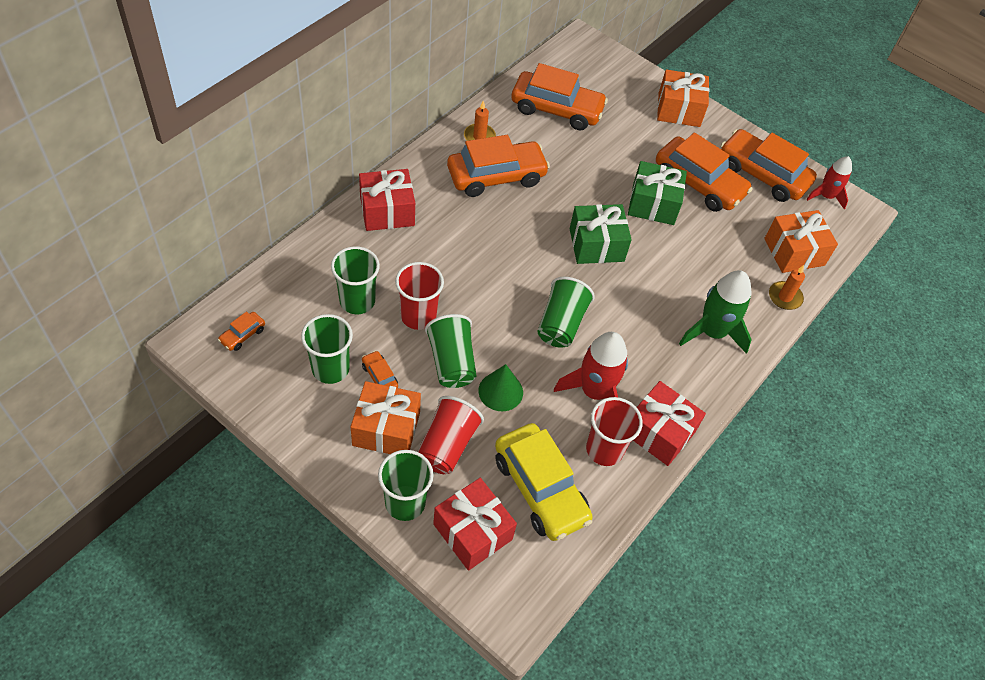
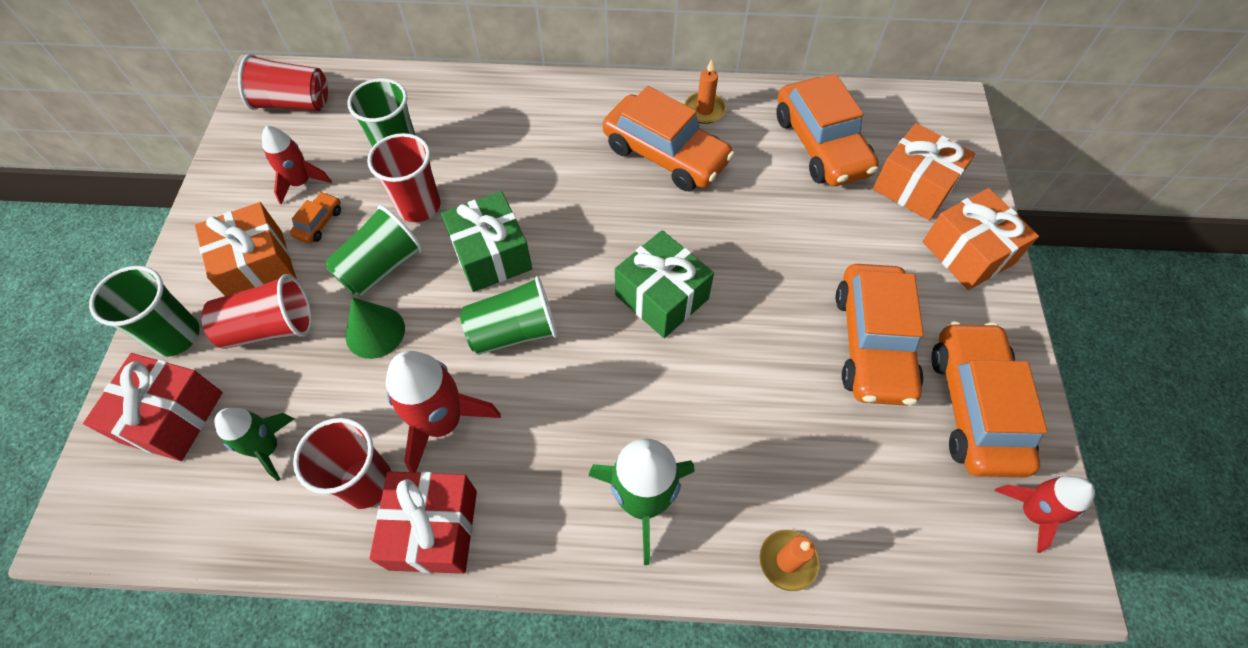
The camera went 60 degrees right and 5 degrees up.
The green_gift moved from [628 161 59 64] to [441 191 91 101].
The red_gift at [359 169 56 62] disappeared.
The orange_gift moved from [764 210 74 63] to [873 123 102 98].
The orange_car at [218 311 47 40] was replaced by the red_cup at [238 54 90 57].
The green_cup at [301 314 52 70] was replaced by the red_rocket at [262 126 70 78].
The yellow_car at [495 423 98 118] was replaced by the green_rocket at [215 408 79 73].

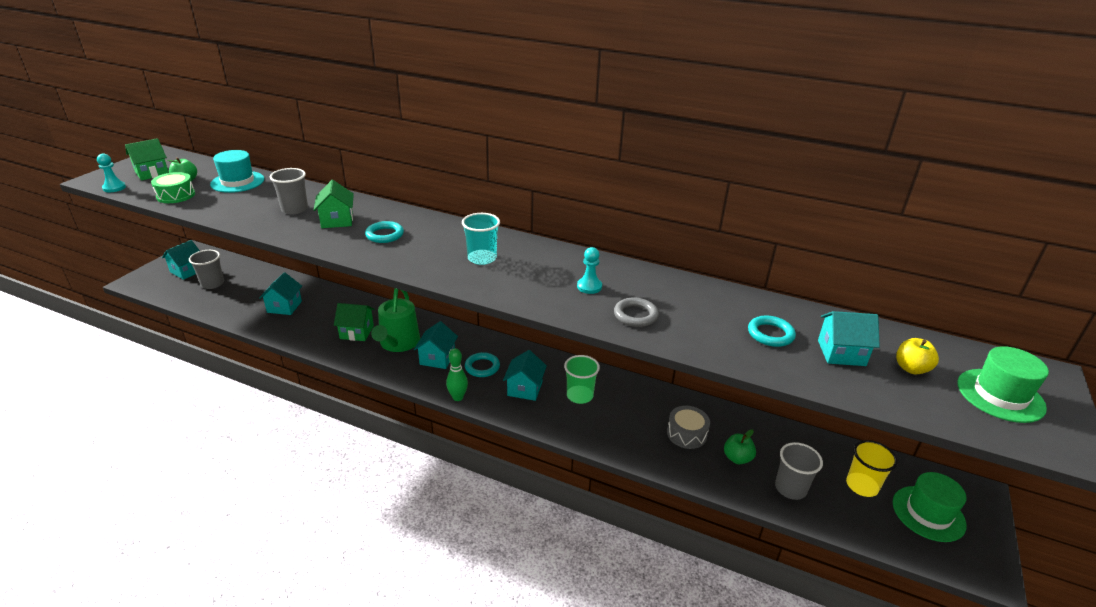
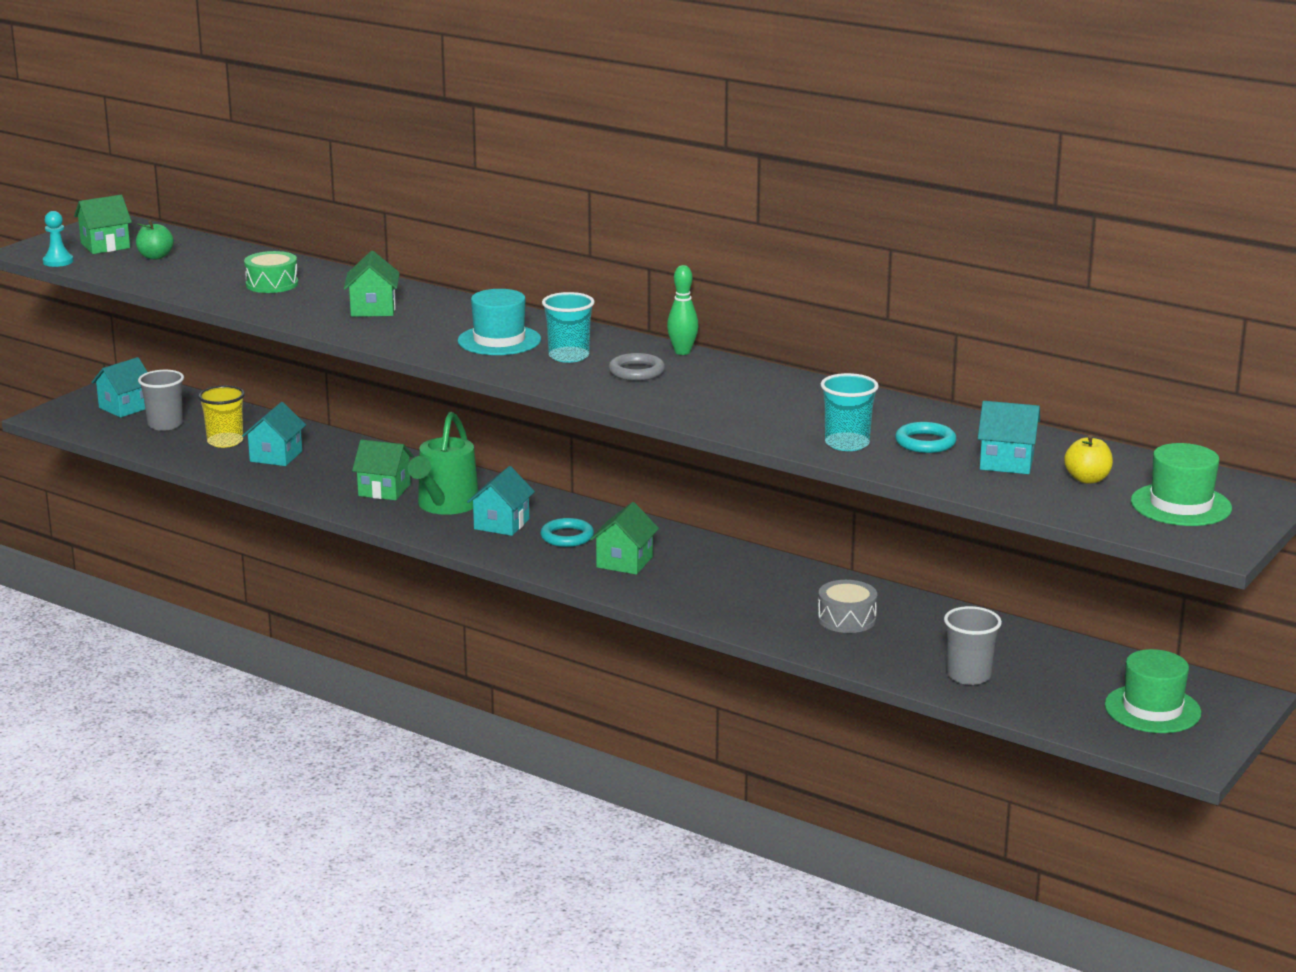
The camera went 10 degrees right and 10 degrees down.
The turquoise_hat moved from [210 150 54 43] to [458 289 83 66].
The grey_cup at [270 168 38 46] disappeared.
The green_drum moved from [151 172 44 31] to [244 251 54 42].
The turquoise_ring at [365 221 39 22] disappeared.
The turquoise_pawn at [577 247 25 47] disappeared.
The grey_ring moved from [614 297 45 30] to [609 353 56 28].
The green_bowling_pin moved from [446 348 22 53] to [667 265 32 90].
The turquoise_house at [503 350 44 51] became the green_house at [590 502 69 73].
The green_cup at [564 355 36 49] disappeared.
The green_apple at [724 429 32 35] disappeared.
The yellow_cup moved from [846 440 52 57] to [198 385 47 63].
The turquoise_cup at [821 373 58 78] appeared.

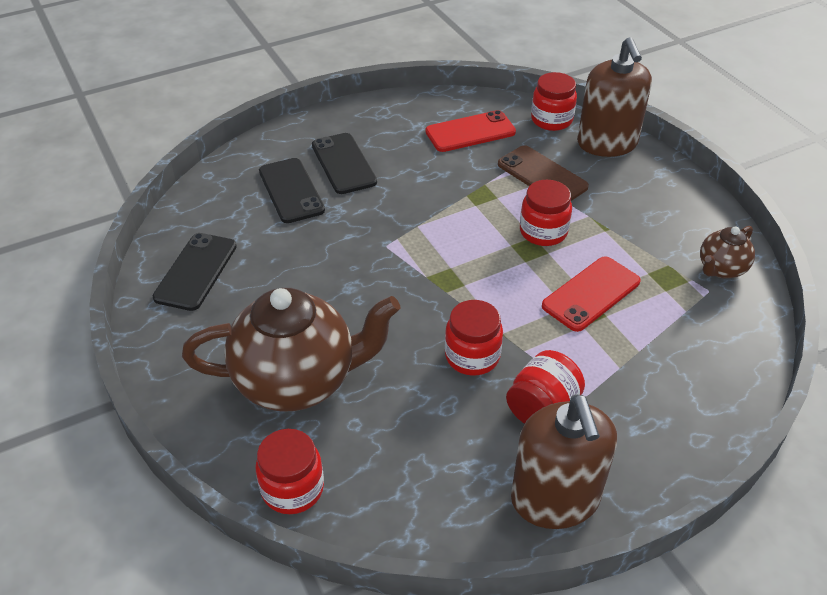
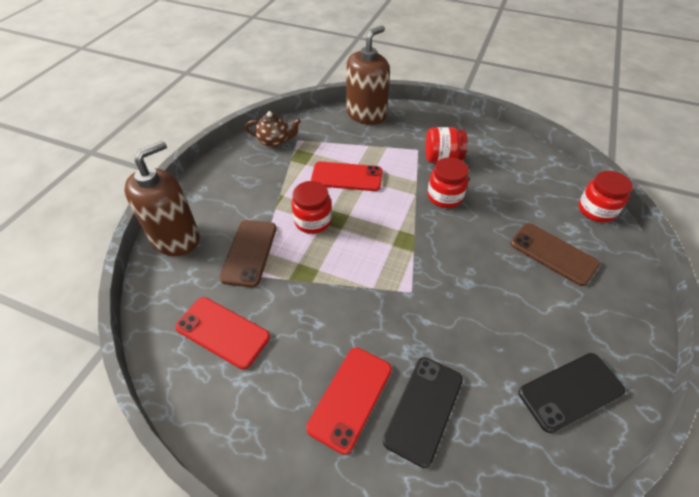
The camera went 130 degrees left and 5 degrees up.
The red_jar at [531 72 46 59] disappeared.
The black_phone at [312 133 65 61] became the red_phone at [306 348 86 107].
The brown_teapot at [182 288 218 123] was replaced by the brown_phone at [510 223 90 63].
The brown_soap_dispenser moved from [511 394 106 135] to [346 26 44 99].

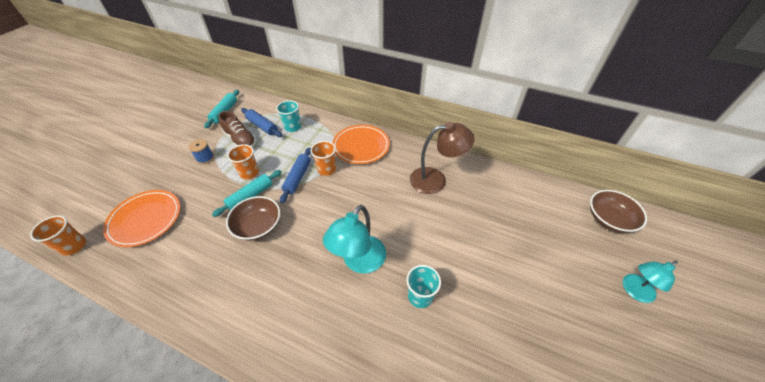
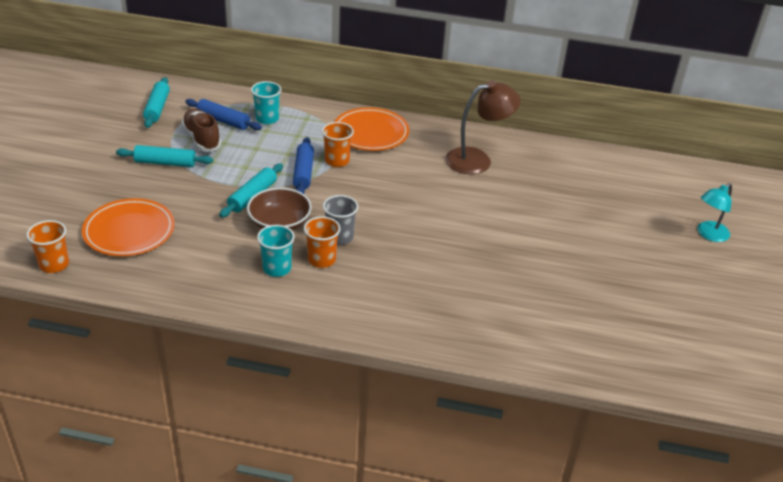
The camera went 15 degrees left and 10 degrees down.
The brown_shoe at [218 111 38 36] turned 150 degrees counterclockwise.
The blue_spool at [189 139 25 25] was replaced by the turquoise_rolling_pin at [116 145 97 22].
The orange_cup moved from [227 144 32 35] to [304 216 37 52].
The brown_bowl at [590 190 57 43] disappeared.
The turquoise_lamp at [323 205 63 69] disappeared.
The turquoise_cup moved from [406 265 35 43] to [257 225 38 52].
The grey_cup at [323 195 35 50] appeared.

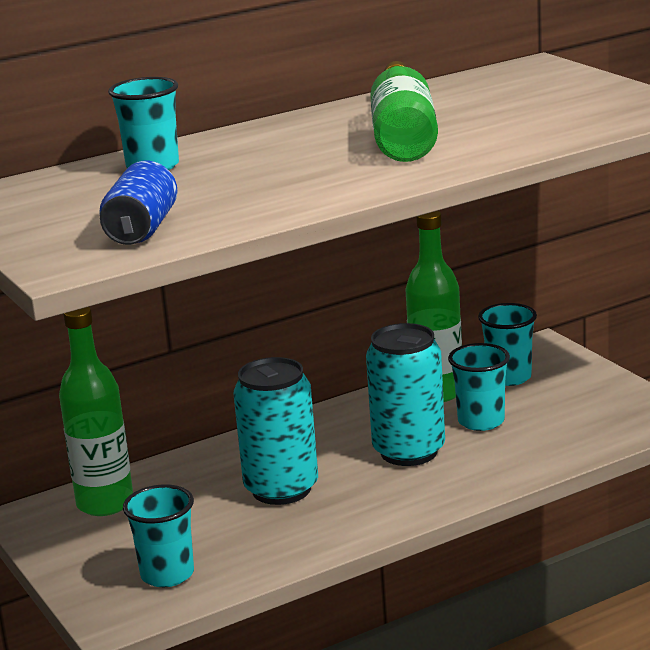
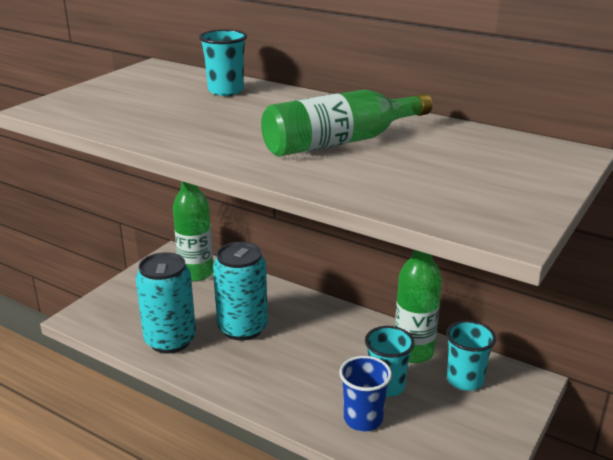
The camera went 60 degrees right and 5 degrees up.
The blue_can at [99 161 79 84] disappeared.
The turquoise_can moved from [366 323 79 143] to [136 252 60 102].
The turquoise_cup at [123 484 71 103] disappeared.
The blue_cup at [339 356 53 75] appeared.

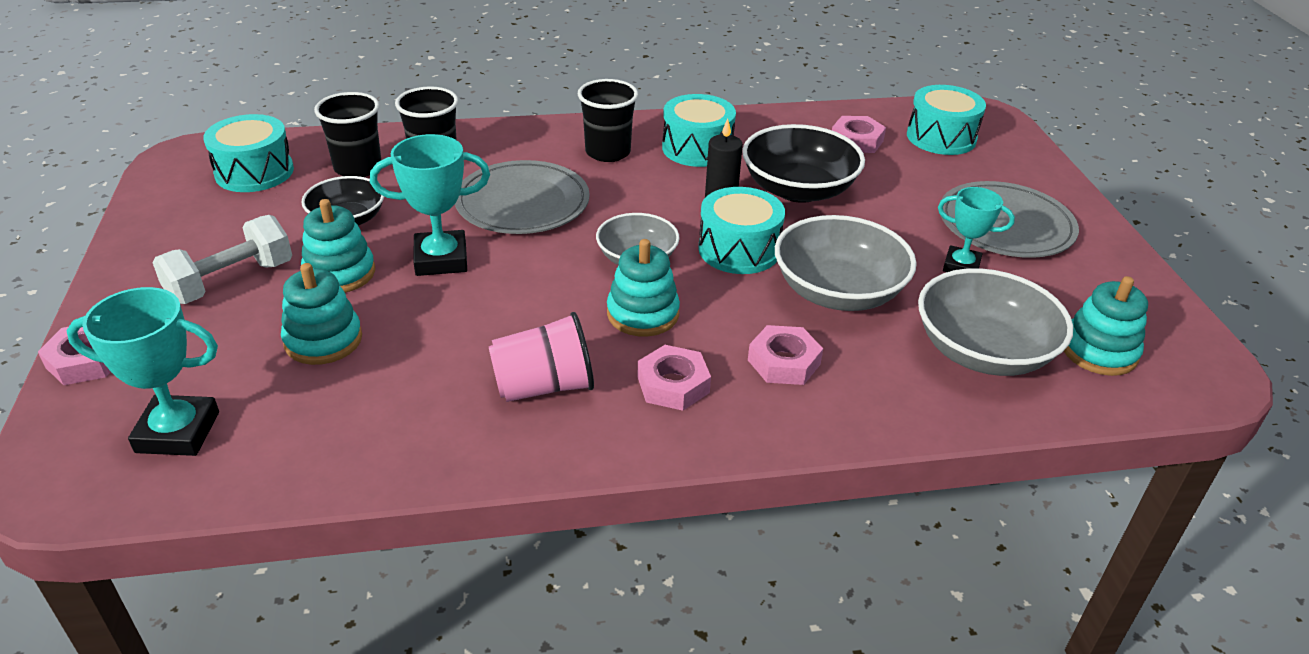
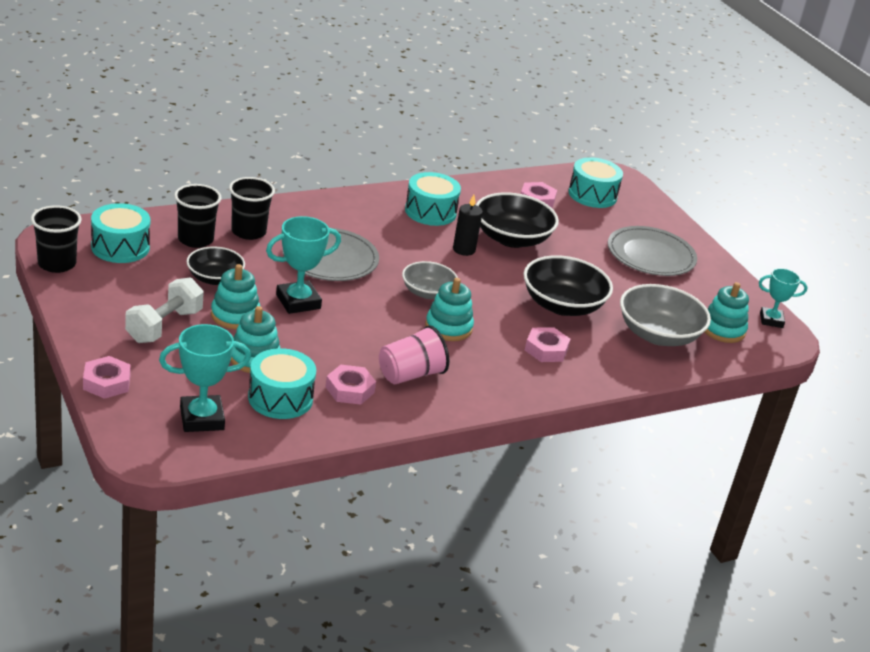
The camera went 20 degrees left and 5 degrees down.
The black_cup moved from [578 79 60 83] to [31 205 51 68].
The turquoise_drum moved from [698 187 87 87] to [248 348 68 71].
The turquoise_trophy moved from [938 187 77 85] to [759 268 48 60].
The grey_bowl at [775 215 142 96] became the black_bowl at [523 255 90 61].
The pink_nut moved from [637 345 74 66] to [326 365 50 40].

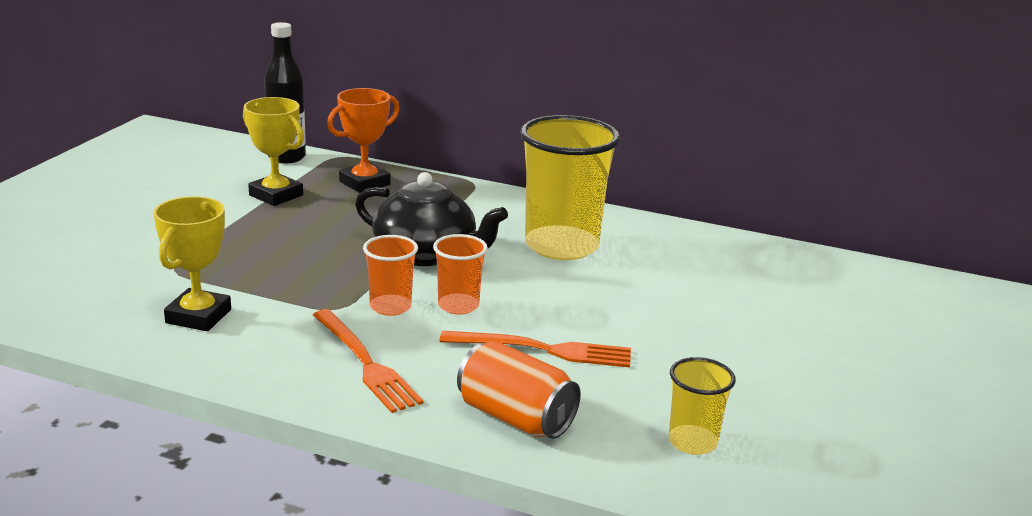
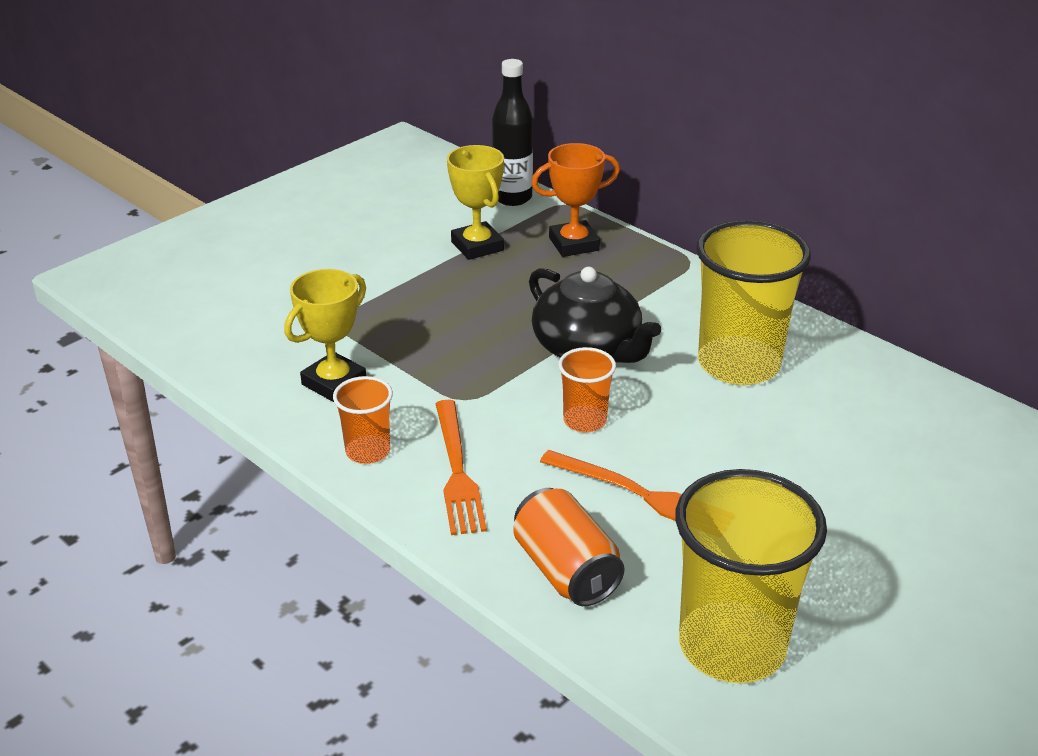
The camera went 25 degrees right and 10 degrees up.
The orange_cup moved from [363 235 55 81] to [333 376 60 88].
The yellow_cup at [669 357 67 98] changed to 2.02 times the size.

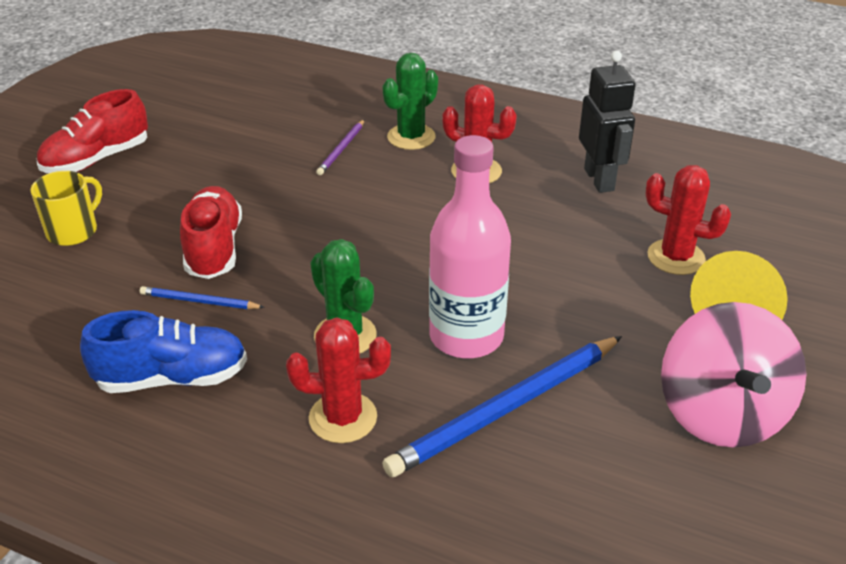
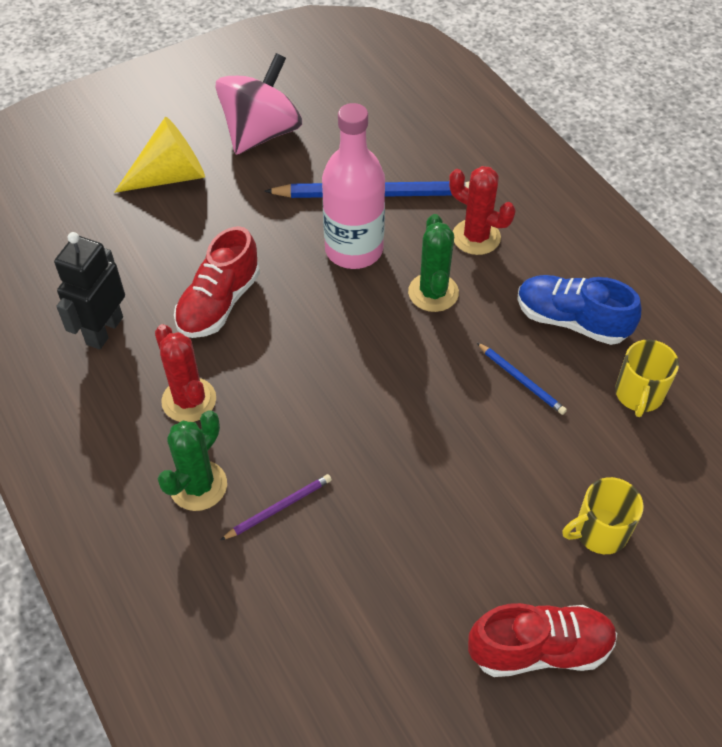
The camera went 145 degrees left and 15 degrees up.
The green_cactus at [383 53 55 97] turned 45 degrees counterclockwise.
The red_cactus at [645 165 86 110] disappeared.
The red_shoe moved from [180 186 62 93] to [174 226 86 112].
The yellow_mug at [615 340 64 77] appeared.

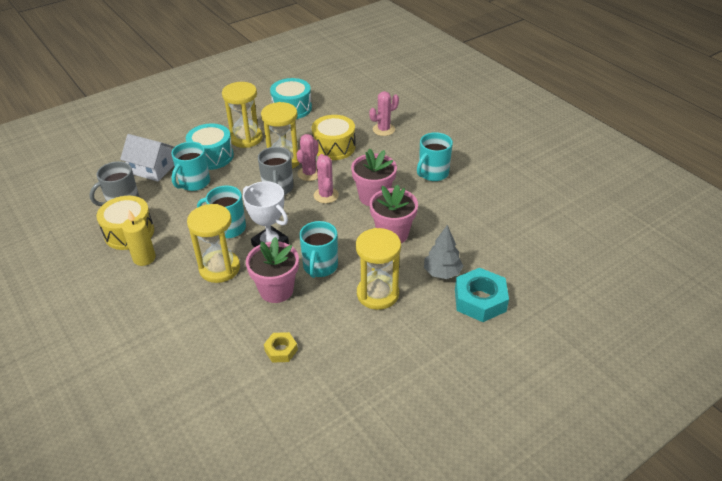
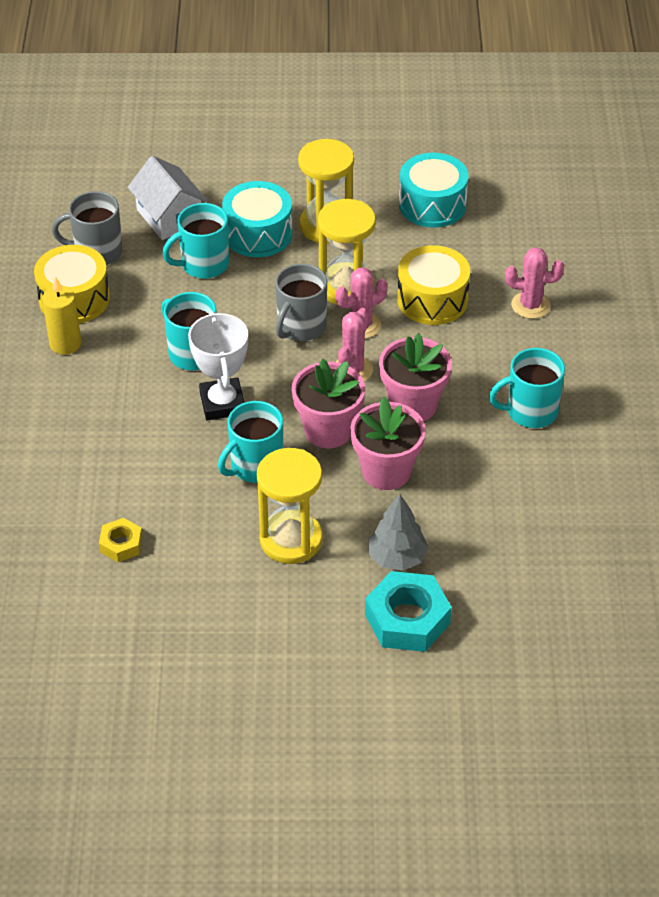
The camera went 35 degrees right and 5 degrees up.
The yellow_hourglass at [187 204 53 79] disappeared.
The pink_flower_pot moved from [246 237 53 66] to [292 359 73 89].

